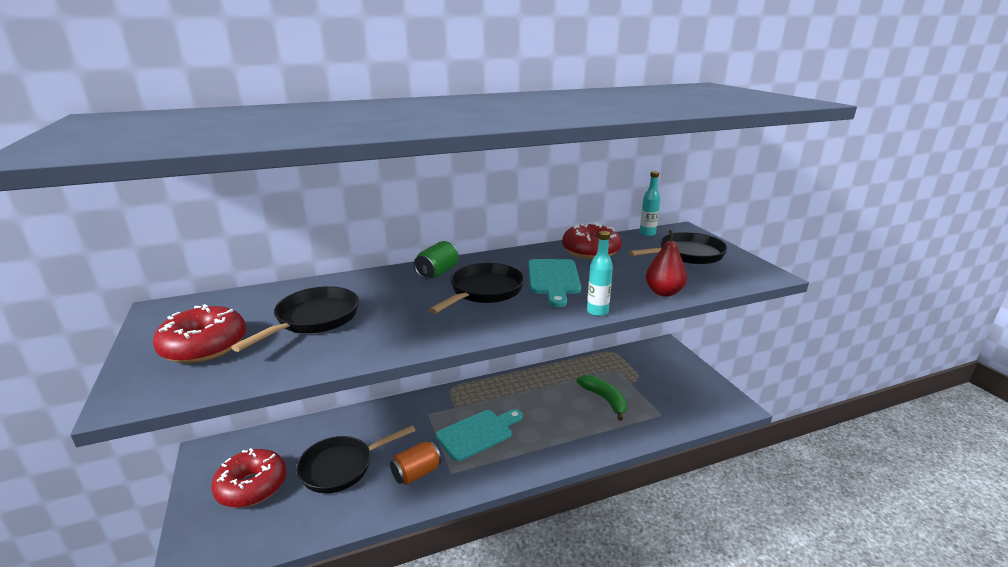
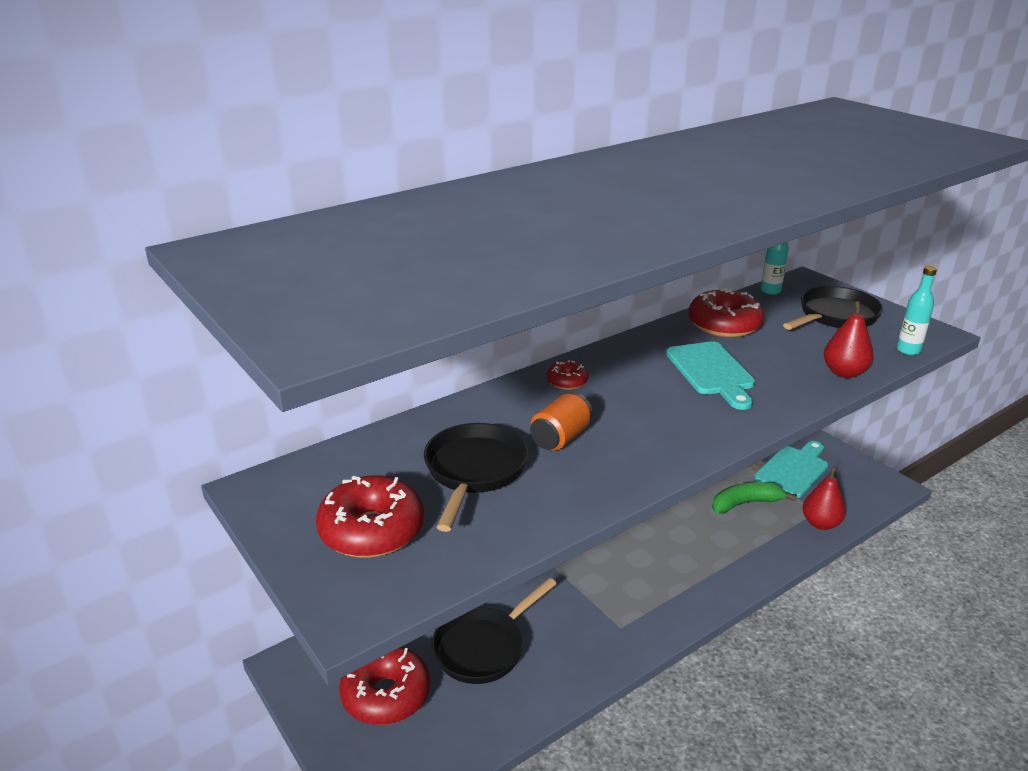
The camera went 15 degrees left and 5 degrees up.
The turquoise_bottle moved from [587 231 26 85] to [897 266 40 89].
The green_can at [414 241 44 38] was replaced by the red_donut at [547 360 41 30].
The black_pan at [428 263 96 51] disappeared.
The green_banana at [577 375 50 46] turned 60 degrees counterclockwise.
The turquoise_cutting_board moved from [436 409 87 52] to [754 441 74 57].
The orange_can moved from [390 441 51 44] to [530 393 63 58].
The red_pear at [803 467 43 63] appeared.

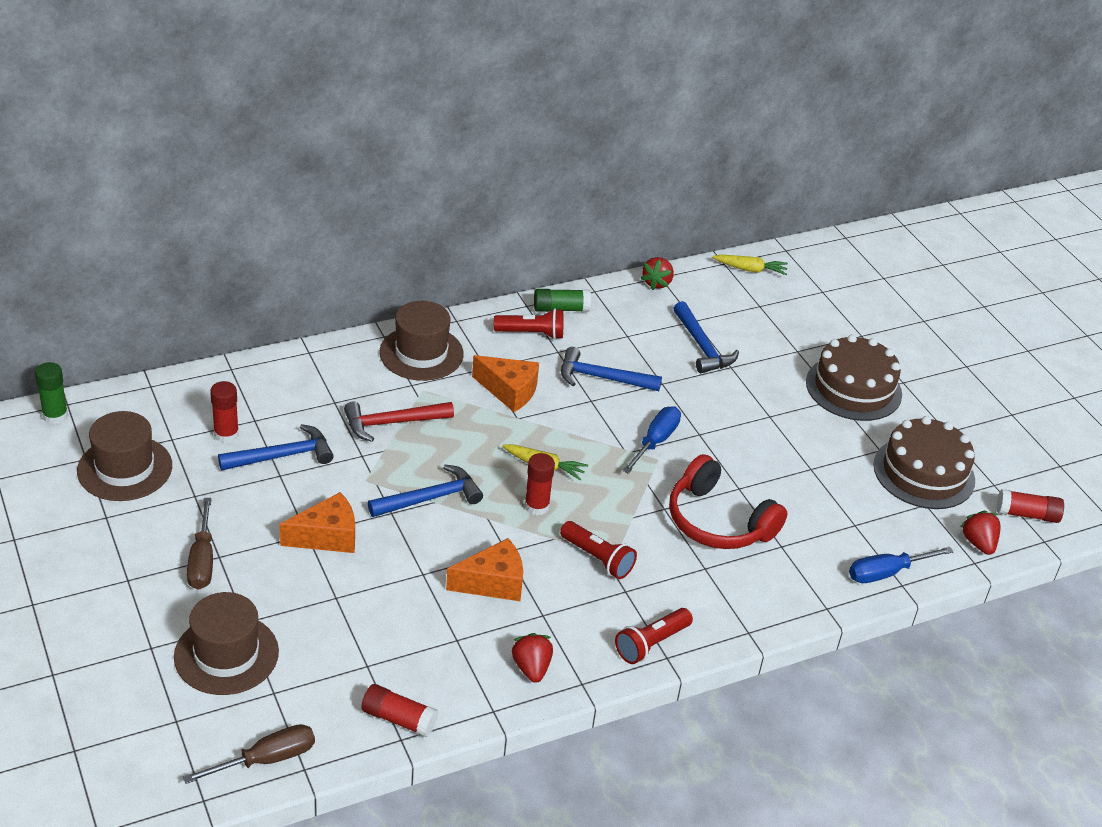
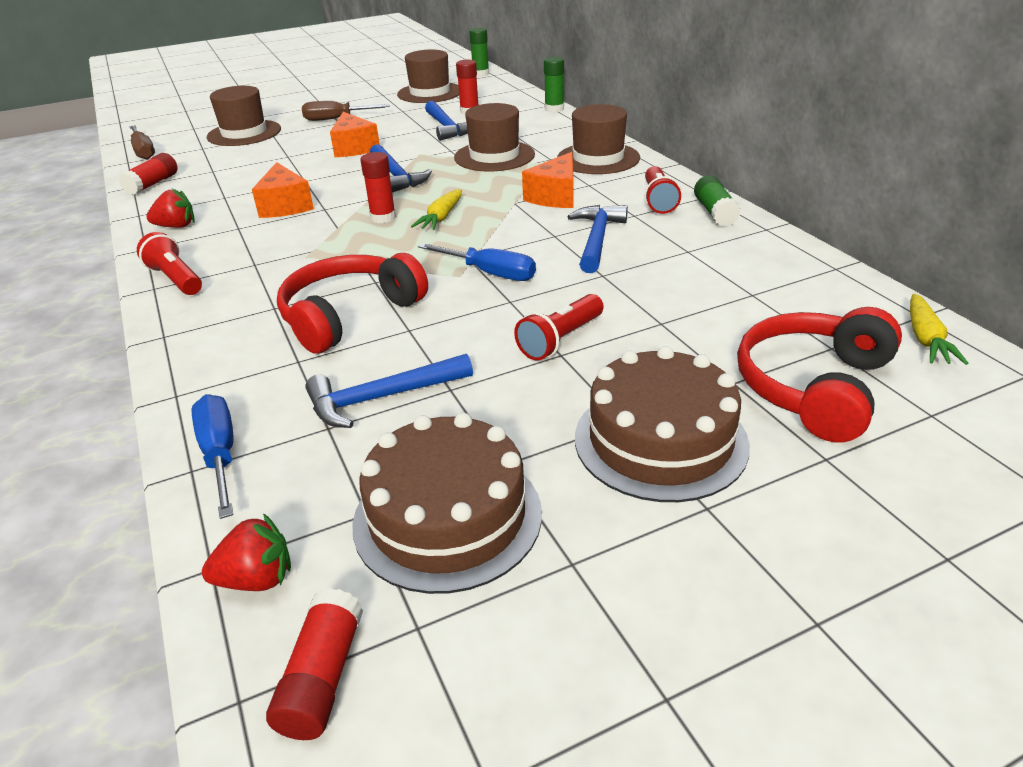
The camera went 95 degrees right and 5 degrees down.
The red_strawberry at [640 257 34 33] disappeared.
The blue_hammer moved from [673 301 66 72] to [305 354 168 74].
The red_hammer at [344 402 110 40] was replaced by the brown_hat at [454 103 81 68].
The red_flashlight moved from [560 521 77 58] to [514 294 90 67].
The green_glue_stick at [544 57 20 55] appeared.
The red_headphones at [737 307 165 135] appeared.

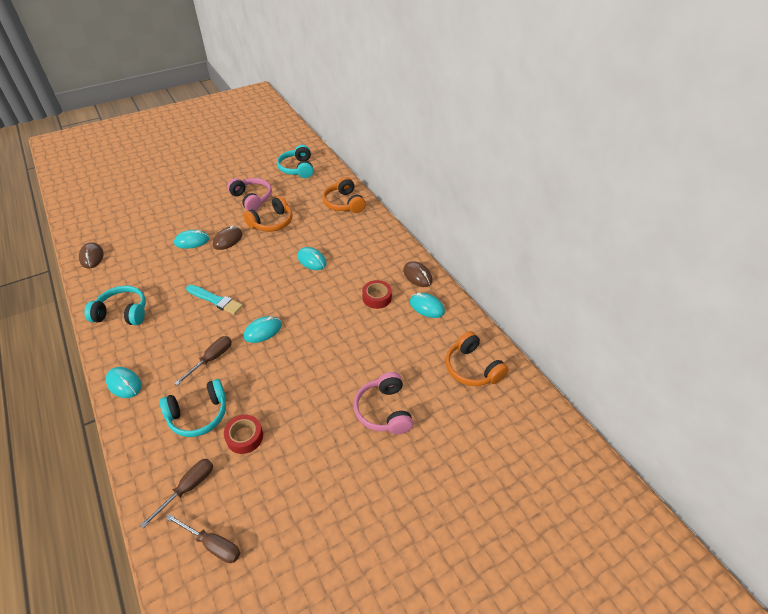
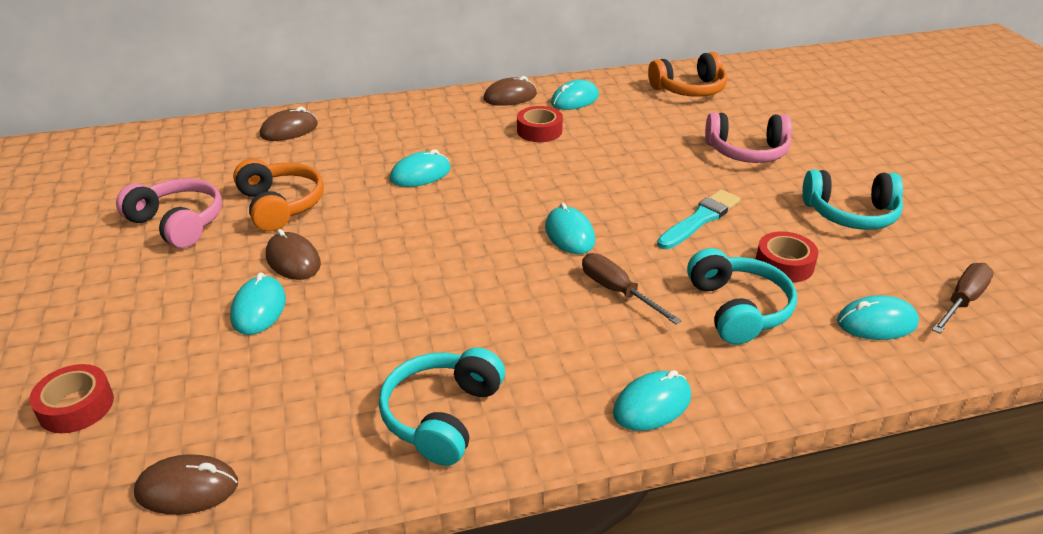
The camera went 75 degrees left and 10 degrees down.
The turquoise_headphones moved from [277 145 37 33] to [802 170 101 60].
The orange_headphones at [323 177 43 36] was replaced by the brown_mouse at [260 107 58 34].
The pink_headphones at [227 178 45 33] turned 60 degrees clockwise.
The turquoise_brush moved from [186 285 57 30] to [657 189 83 60].
The brown_screwdriver at [140 459 73 69] was replaced by the turquoise_mouse at [837 295 82 45].
The red_tape at [29 364 85 69] appeared.

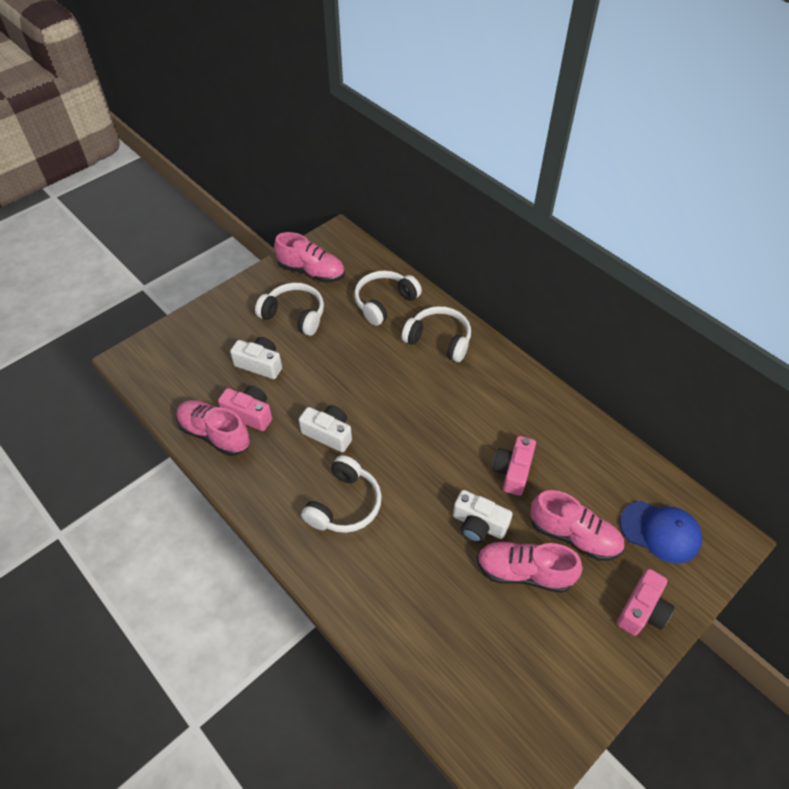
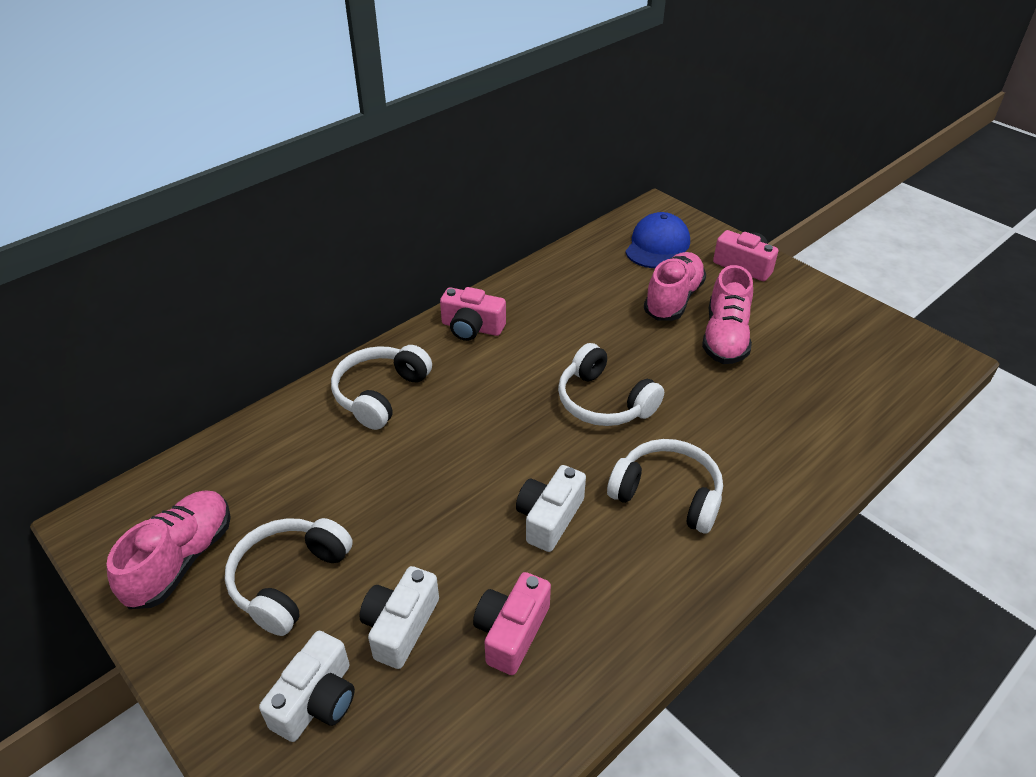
The camera went 90 degrees left and 10 degrees down.
The white_headphones moved from [354 270 68 56] to [558 343 106 83].
The pink_shoe at [176 400 75 56] disappeared.
The pink_camera moved from [493 436 43 60] to [440 287 66 54].
The white_camera moved from [453 490 60 53] to [259 631 96 111].

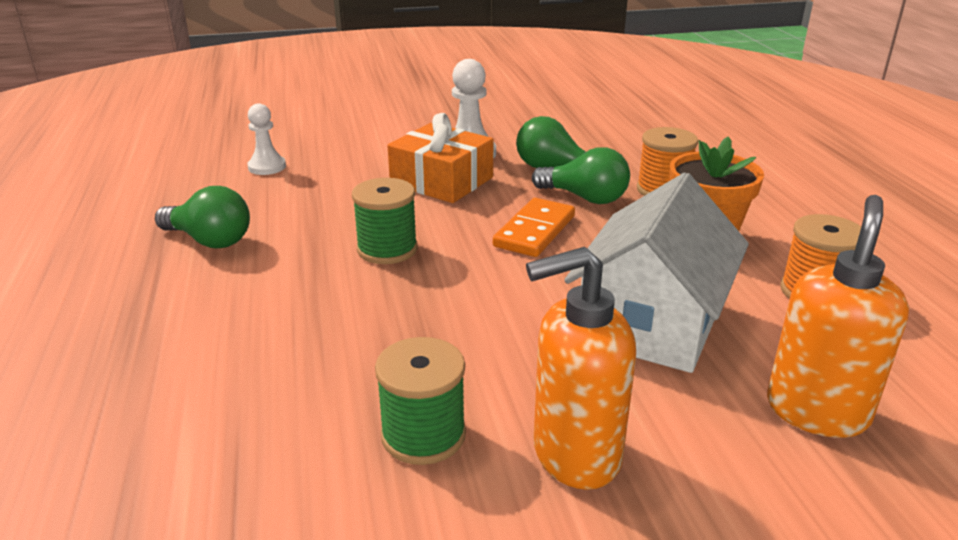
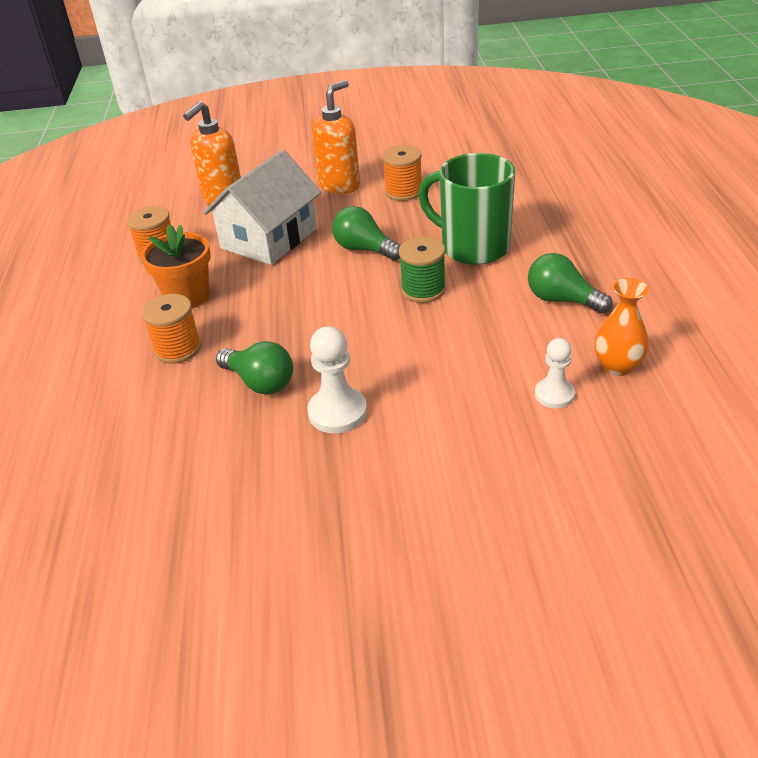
The camera went 170 degrees left and 10 degrees up.
The orange_gift at [387 113 106 90] disappeared.
The green_light_bulb moved from [532 147 98 57] to [332 206 69 55].
The orange_domino at [493 198 82 59] disappeared.
The orange_soap_dispenser at [526 247 110 243] turned 45 degrees counterclockwise.
The green_spool at [375 337 91 128] became the orange_spool at [382 145 40 56].
The green_mug at [418 153 97 112] appeared.
The orange_vase at [594 278 55 98] appeared.

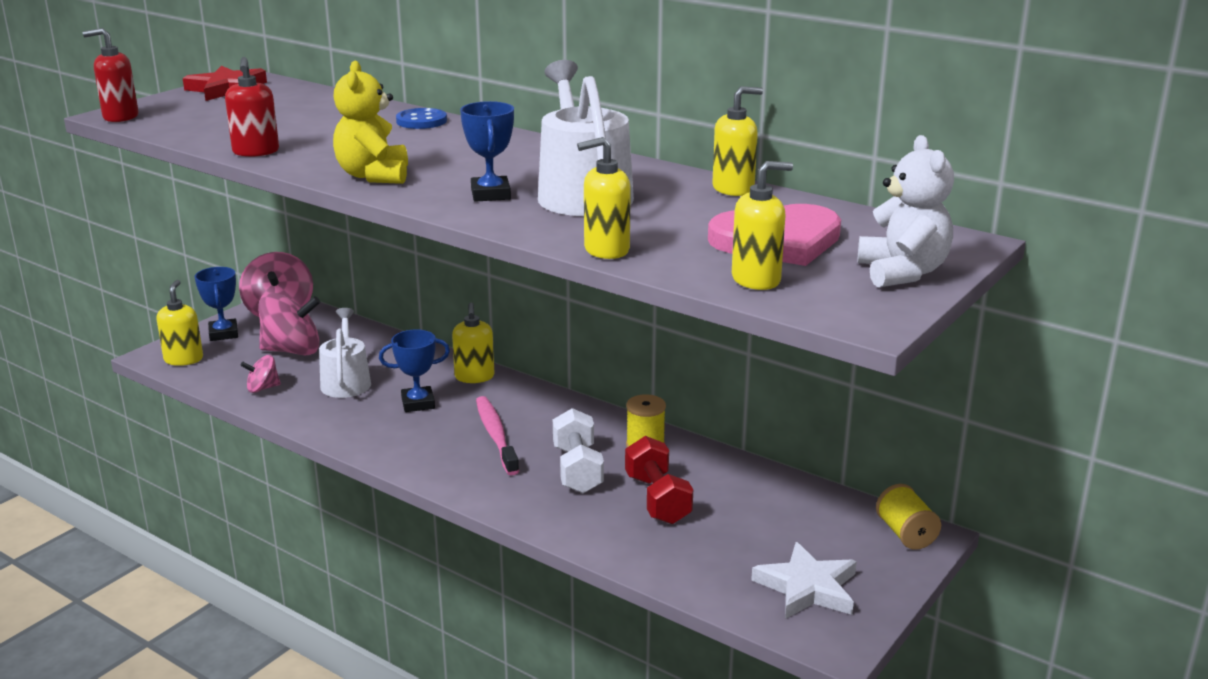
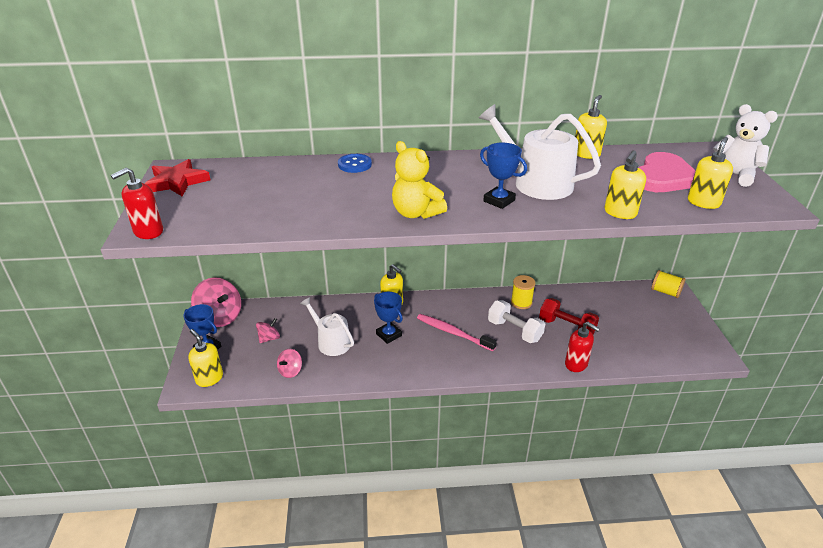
The camera went 40 degrees left and 10 degrees up.
The red_soap_dispenser moved from [225 57 54 100] to [565 322 35 50].
The pink_spinning_top at [258 293 62 62] changed to 0.53 times the size.
The blue_trophy at [379 329 71 83] turned 75 degrees counterclockwise.
The white_star at [751 542 106 77] disappeared.

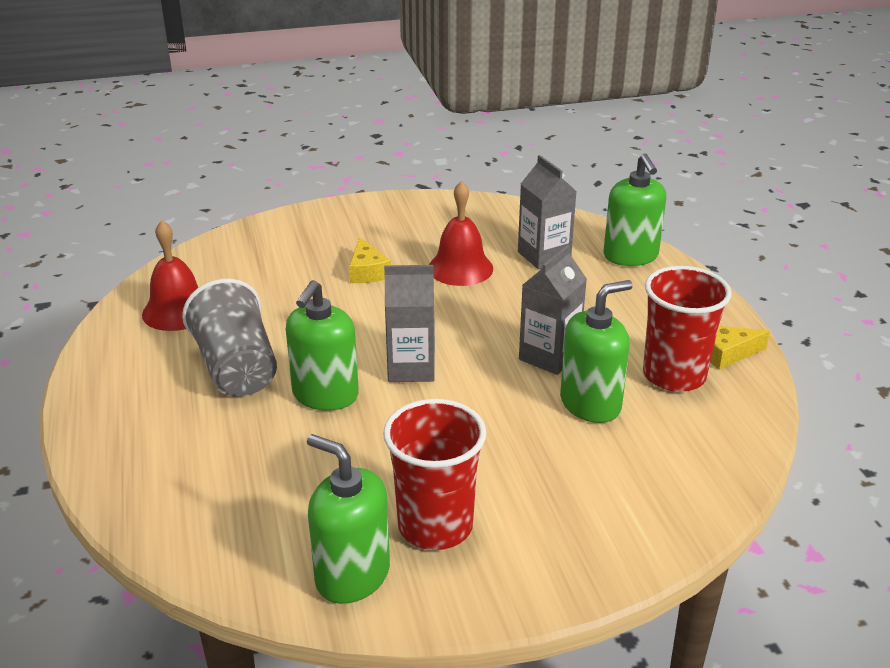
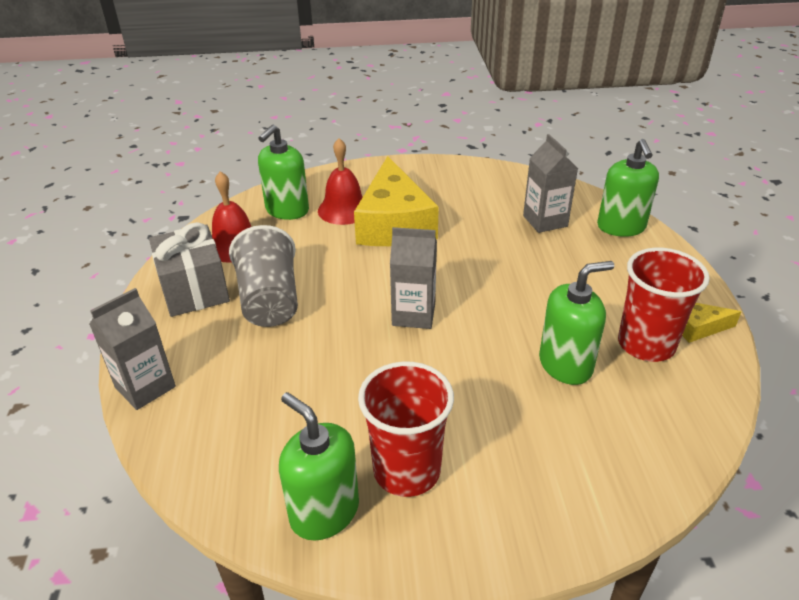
The camera went 10 degrees right and 5 degrees up.
The red_bell moved from [429 181 64 105] to [318 138 45 87].
The yellow_cheese at [349 237 42 46] changed to 2.29 times the size.
The grey_carton moved from [519 245 68 130] to [89 288 87 122].
The green_soap_dispenser moved from [286 280 73 131] to [258 125 51 95].
The grey_gift at [149 222 81 95] appeared.

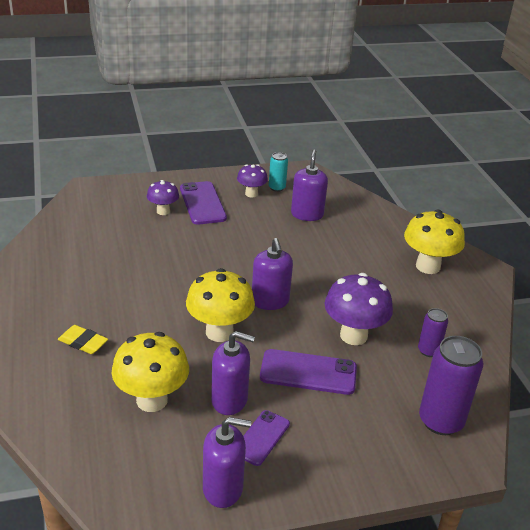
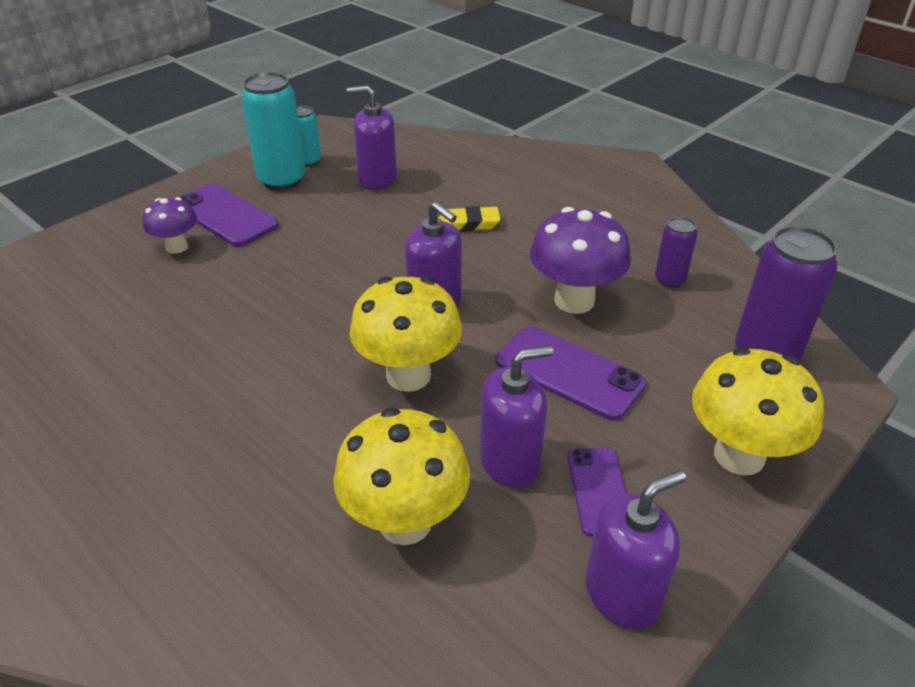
The camera went 30 degrees left and 5 degrees up.
The purple_soap_dispenser at [291 149 37 72] turned 60 degrees counterclockwise.
The purple_mushroom at [237 164 31 33] was replaced by the turquoise_can at [241 72 65 118].
The yellow_mushroom moved from [404 210 61 64] to [692 348 132 128].
The yellow_eraser moved from [58 325 50 29] to [439 206 61 26].
The purple_phone at [260 349 97 46] turned 60 degrees clockwise.

